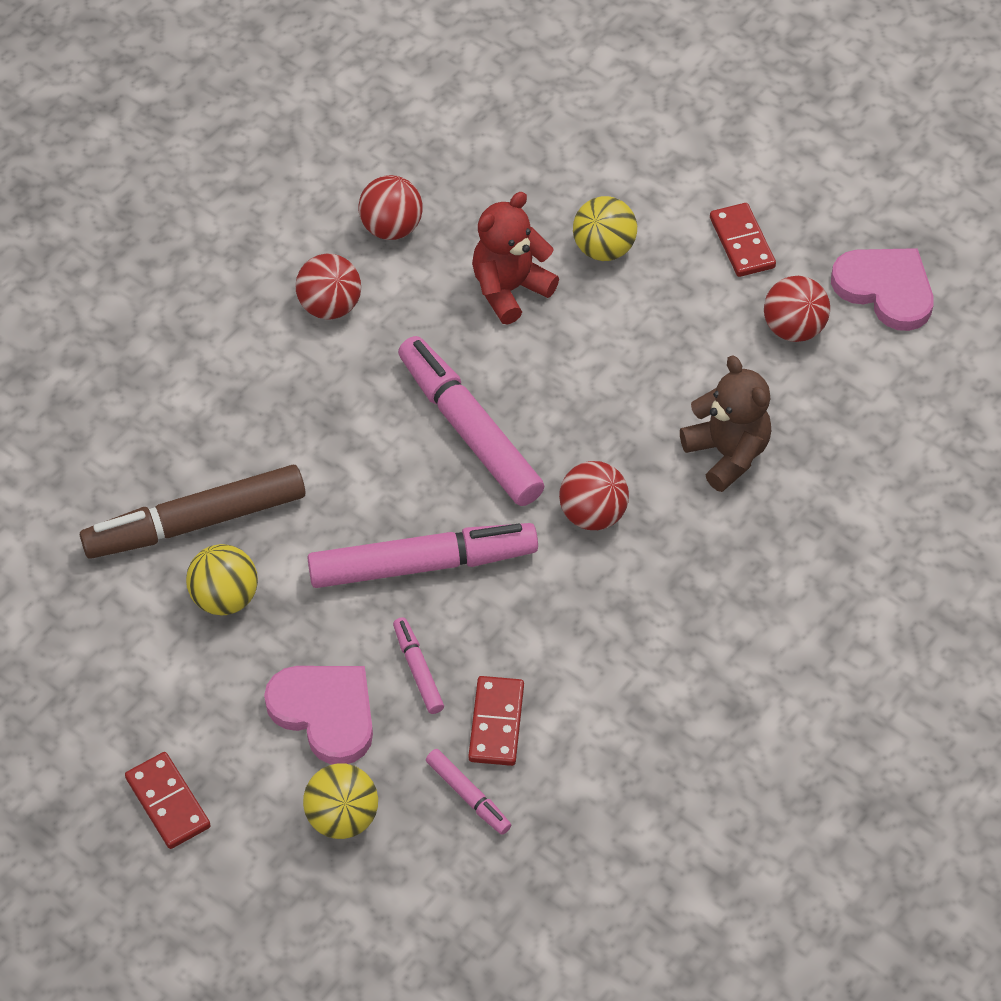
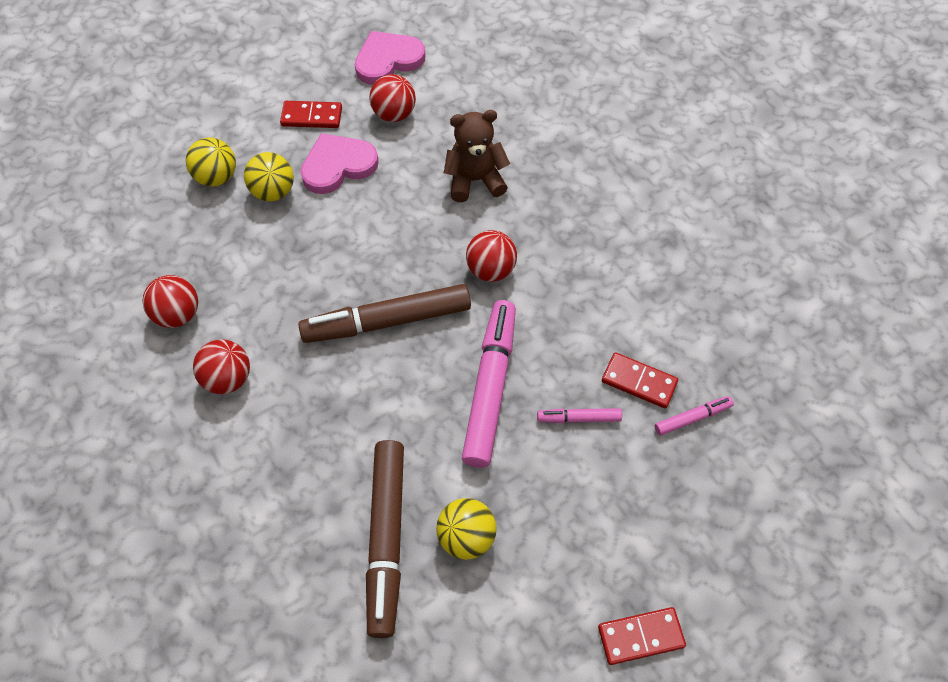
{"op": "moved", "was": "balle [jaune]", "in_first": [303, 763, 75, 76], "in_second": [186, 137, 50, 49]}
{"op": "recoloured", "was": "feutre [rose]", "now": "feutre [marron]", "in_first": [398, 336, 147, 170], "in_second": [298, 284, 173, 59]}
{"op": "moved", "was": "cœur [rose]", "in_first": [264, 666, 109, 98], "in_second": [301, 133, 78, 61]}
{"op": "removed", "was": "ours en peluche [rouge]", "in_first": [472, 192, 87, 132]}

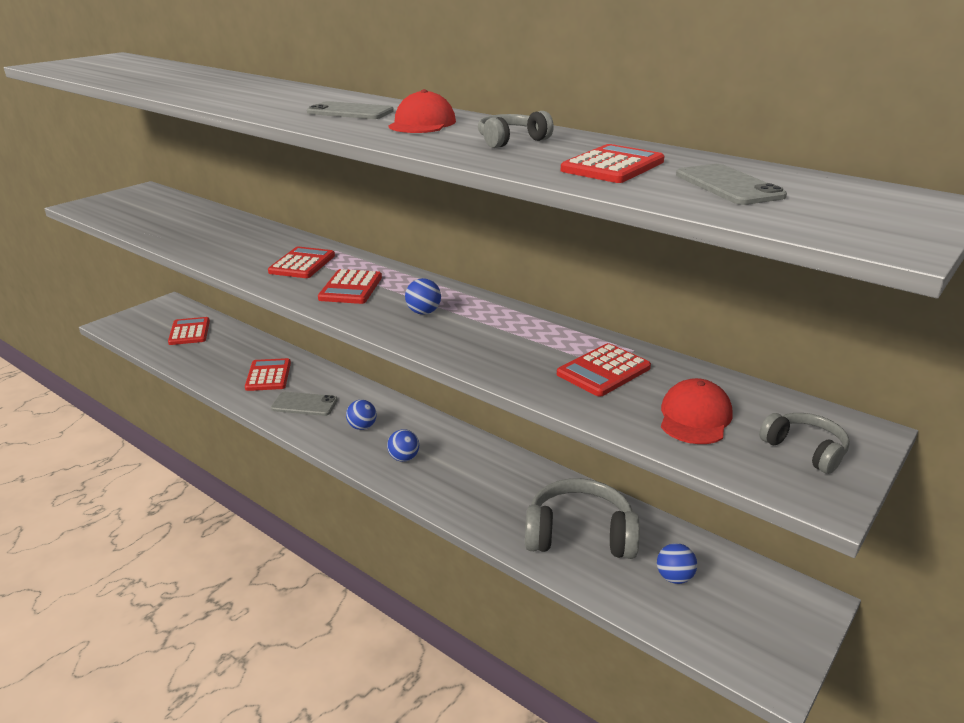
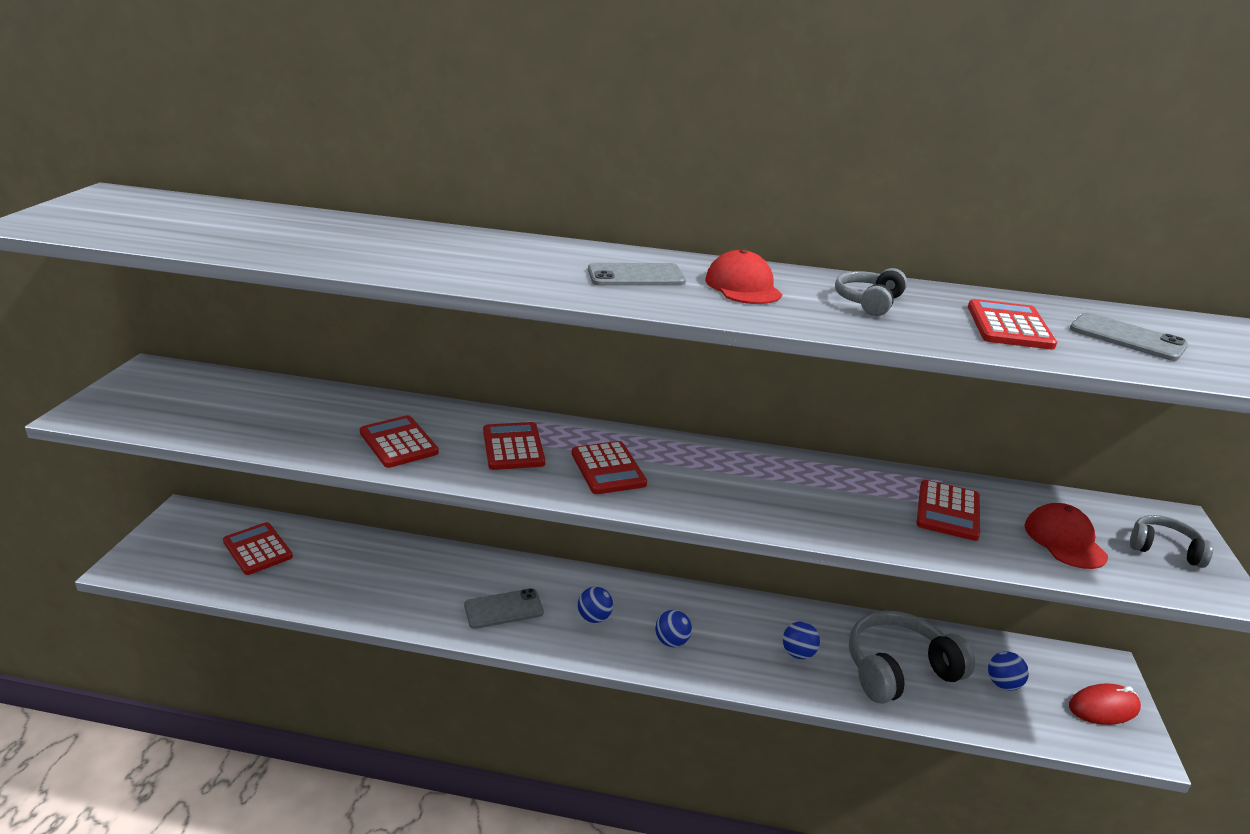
{"op": "moved", "was": "calculatrice [rouge]", "in_first": [245, 358, 46, 33], "in_second": [360, 415, 79, 53]}
{"op": "moved", "was": "balle [bleu]", "in_first": [405, 278, 36, 37], "in_second": [783, 622, 37, 37]}
{"op": "added", "now": "souris [rouge]", "in_second": [1069, 683, 72, 42]}

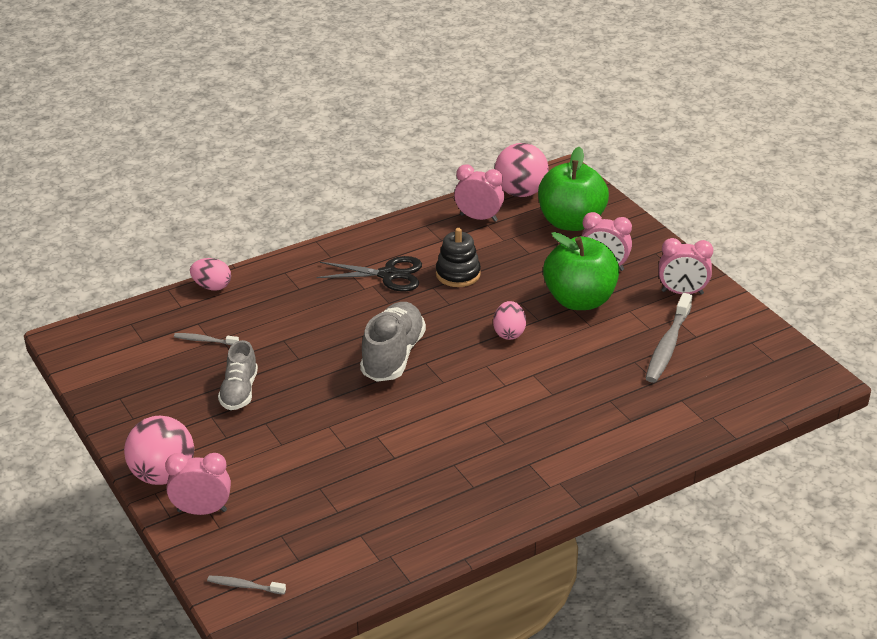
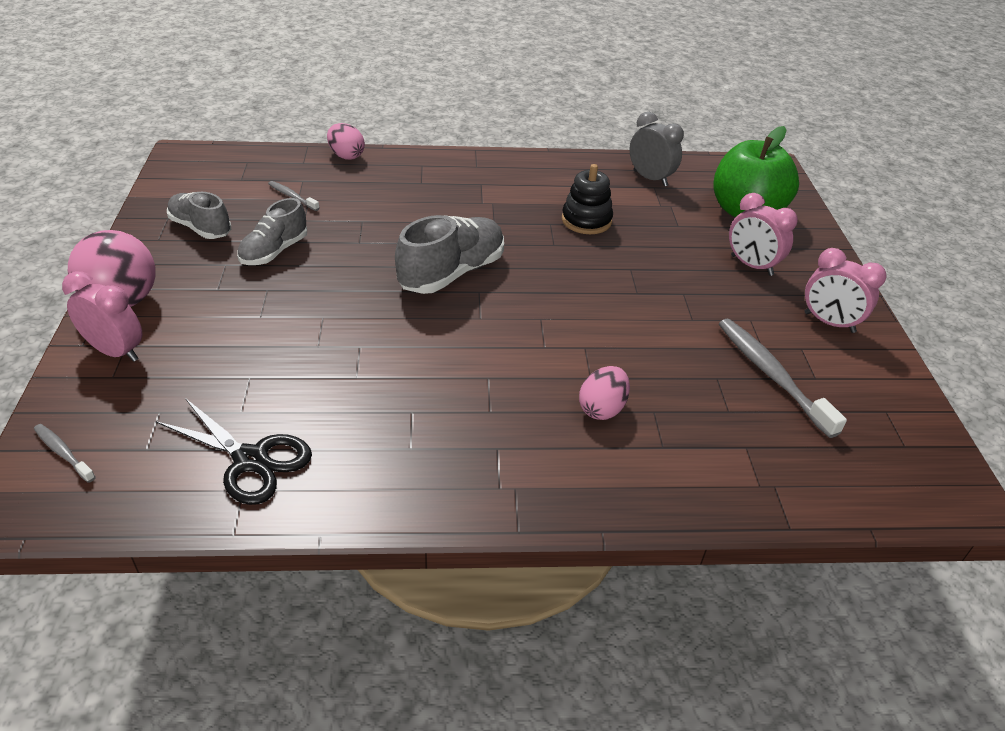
{"op": "moved", "was": "ciseaux [noir]", "in_first": [316, 256, 106, 36], "in_second": [156, 398, 156, 107]}
{"op": "added", "now": "chaussure [gris]", "in_second": [167, 192, 64, 47]}
{"op": "moved", "was": "œuf [rose]", "in_first": [493, 301, 33, 39], "in_second": [579, 366, 51, 54]}
{"op": "recoloured", "was": "réveil [rose]", "now": "réveil [gris]", "in_first": [454, 165, 50, 57], "in_second": [629, 112, 55, 75]}
{"op": "turned", "was": "brosse à dents [gris]", "in_first": [646, 293, 46, 90], "in_second": [719, 319, 128, 119], "clockwise": 105}
{"op": "removed", "was": "balle [rose]", "in_first": [494, 143, 55, 54]}
{"op": "removed", "was": "pomme [vert]", "in_first": [543, 232, 76, 78]}

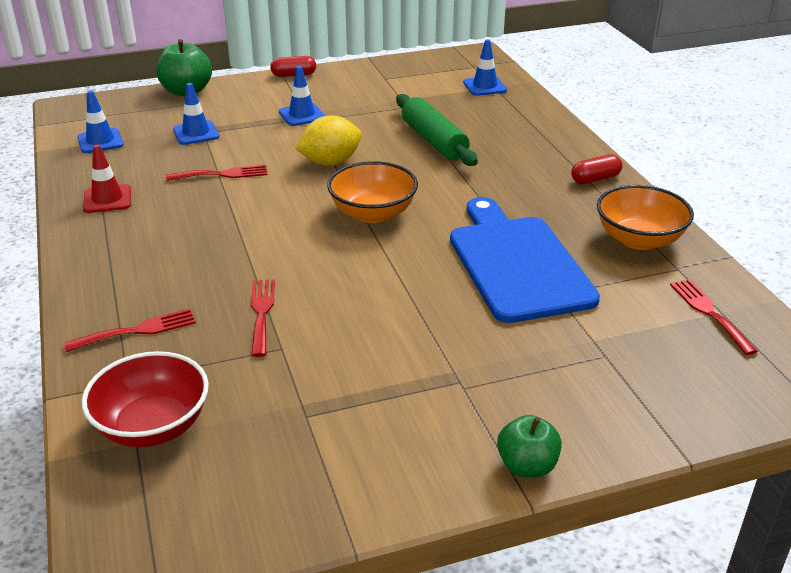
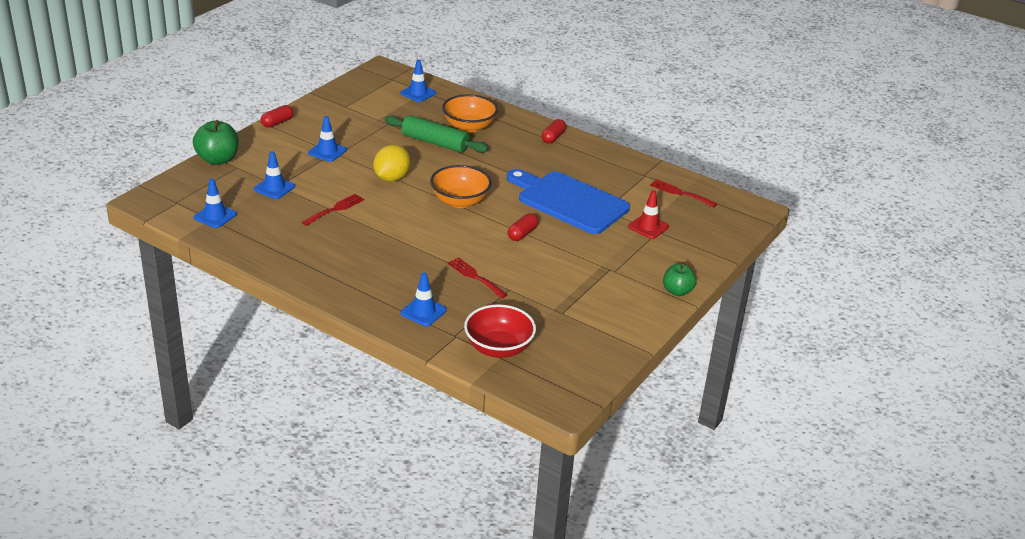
{"op": "replaced", "was": "fourchette [rouge]", "now": "cône de chantier [bleu]", "in_first": [64, 309, 132, 43], "in_second": [400, 272, 47, 54]}
{"op": "moved", "was": "bol [orange]", "in_first": [597, 185, 97, 65], "in_second": [442, 94, 56, 38]}
{"op": "added", "now": "gélule [rouge]", "in_second": [508, 213, 31, 28]}
{"op": "moved", "was": "cône de chantier [rouge]", "in_first": [83, 145, 48, 68], "in_second": [628, 190, 41, 49]}

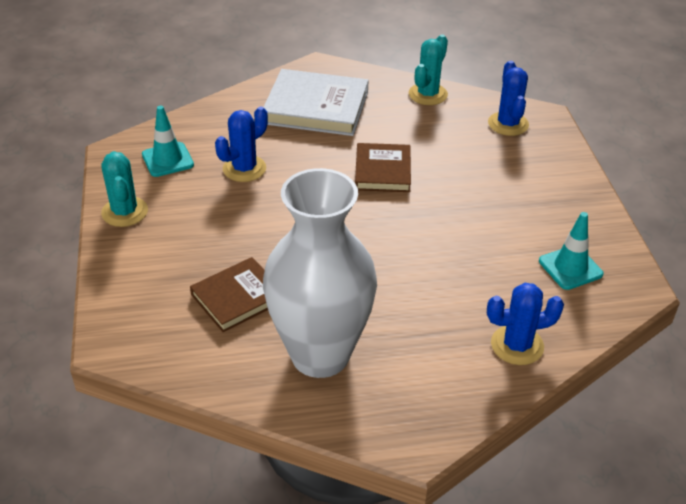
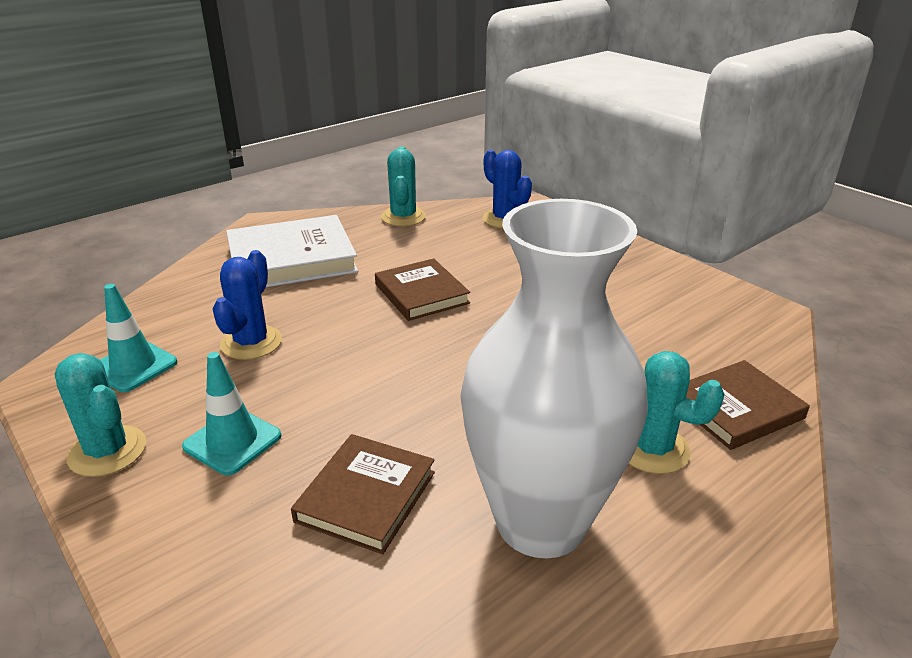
{"op": "moved", "was": "cône de chantier [turquoise]", "in_first": [539, 212, 65, 78], "in_second": [182, 352, 100, 123]}
{"op": "added", "now": "cactus [turquoise]", "in_second": [629, 351, 96, 123]}
{"op": "replaced", "was": "cactus [bleu]", "now": "livre [marron]", "in_first": [487, 283, 77, 82], "in_second": [686, 360, 124, 90]}

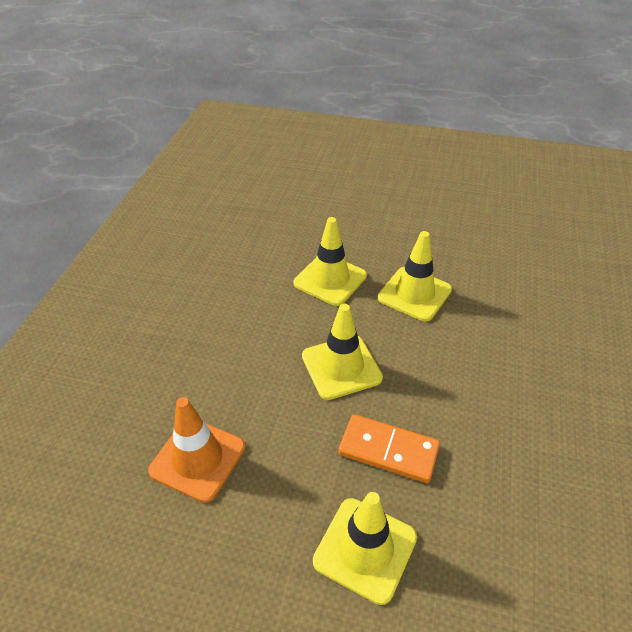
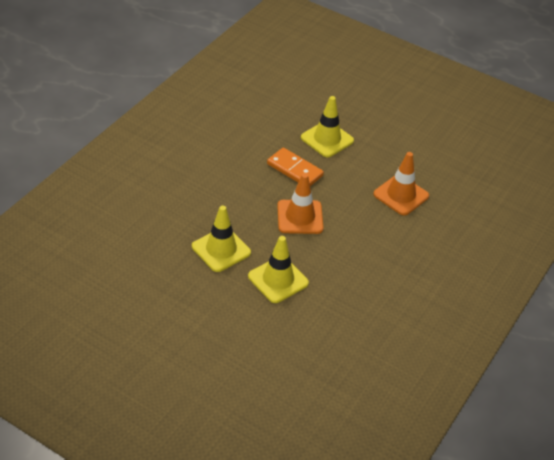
{"op": "recoloured", "was": "cône de chantier [jaune]", "now": "cône de chantier [orange]", "in_first": [302, 304, 81, 96], "in_second": [277, 173, 47, 61]}

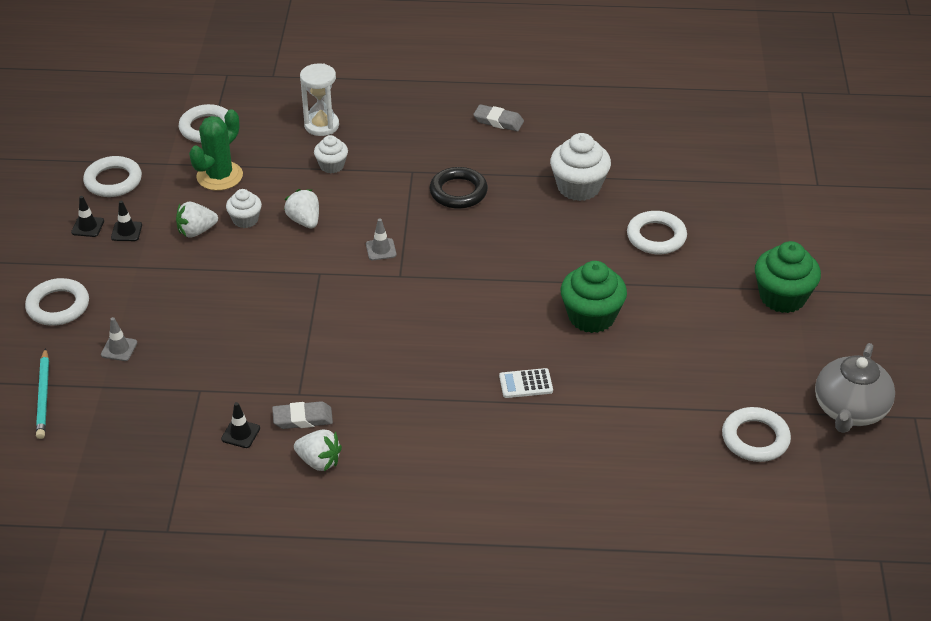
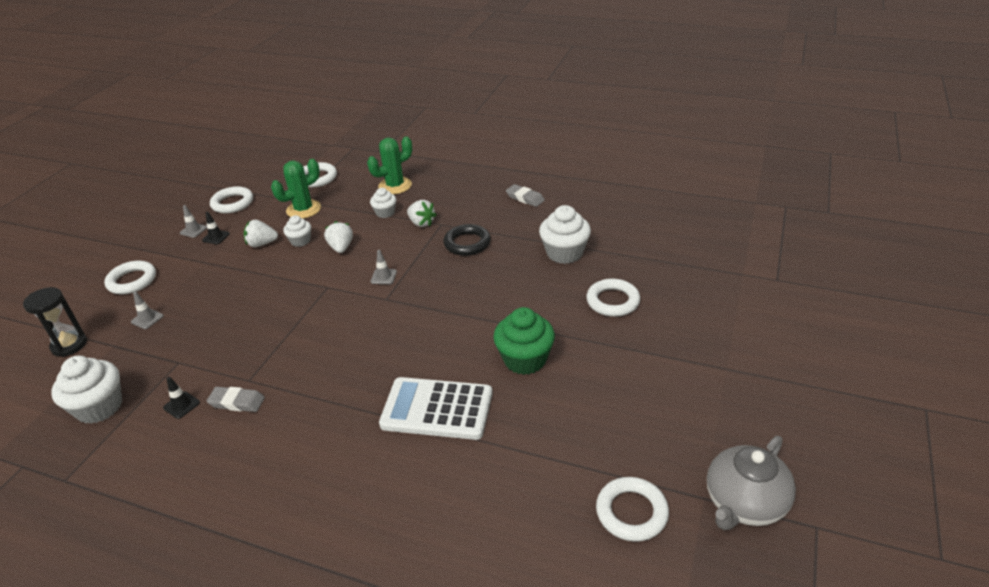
{"op": "replaced", "was": "crayon [turquoise]", "now": "sablier [noir]", "in_first": [36, 348, 13, 91], "in_second": [23, 287, 64, 70]}
{"op": "added", "now": "muffin [blanc]", "in_second": [51, 356, 71, 68]}
{"op": "recoloured", "was": "cône de chantier [noir]", "now": "cône de chantier [gris]", "in_first": [71, 196, 33, 41], "in_second": [180, 205, 27, 33]}
{"op": "replaced", "was": "sablier [blanc]", "now": "cactus [vert]", "in_first": [300, 63, 39, 73], "in_second": [367, 136, 45, 58]}
{"op": "resized", "was": "calculatrice [blanc]", "in_first": [499, 368, 54, 30], "in_second": [379, 377, 114, 63], "ratio": 2.2}
{"op": "moved", "was": "fraise [blanc]", "in_first": [294, 430, 48, 41], "in_second": [407, 200, 30, 27]}
{"op": "removed", "was": "muffin [vert]", "in_first": [755, 241, 66, 72]}

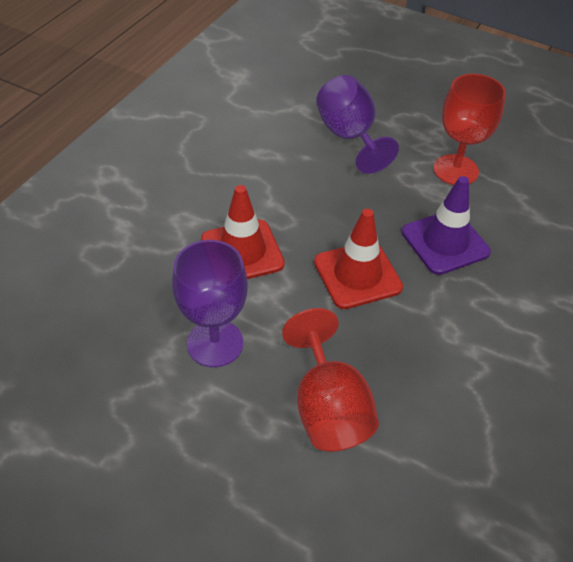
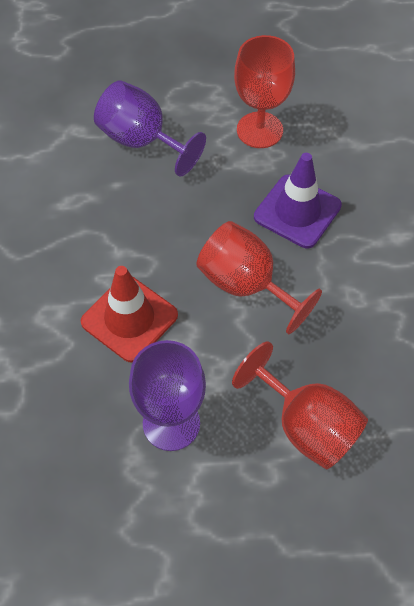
{"op": "replaced", "was": "cône de chantier [rouge]", "now": "verre à pied [rouge]", "in_first": [314, 209, 89, 100], "in_second": [196, 221, 126, 113]}

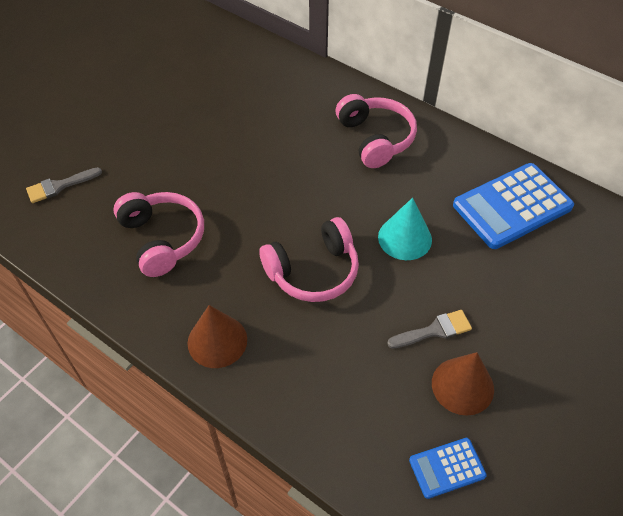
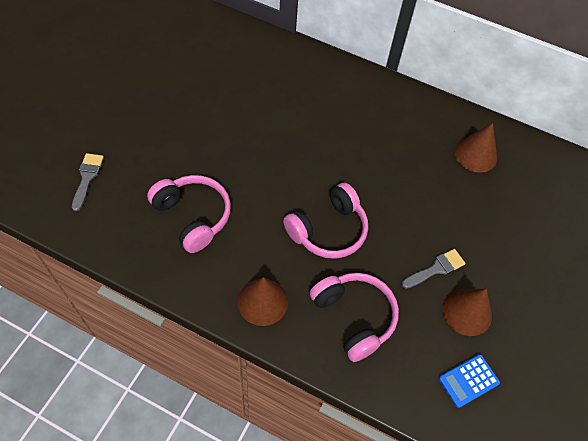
{"op": "turned", "was": "pinceau [gris]", "in_first": [26, 167, 76, 36], "in_second": [72, 153, 32, 58], "clockwise": 135}
{"op": "moved", "was": "casque audio [rose]", "in_first": [336, 94, 81, 74], "in_second": [310, 273, 89, 89]}
{"op": "replaced", "was": "calculatrice [bleu]", "now": "cône [marron]", "in_first": [453, 163, 121, 86], "in_second": [455, 123, 42, 50]}
{"op": "removed", "was": "cône [turquoise]", "in_first": [378, 198, 54, 62]}

